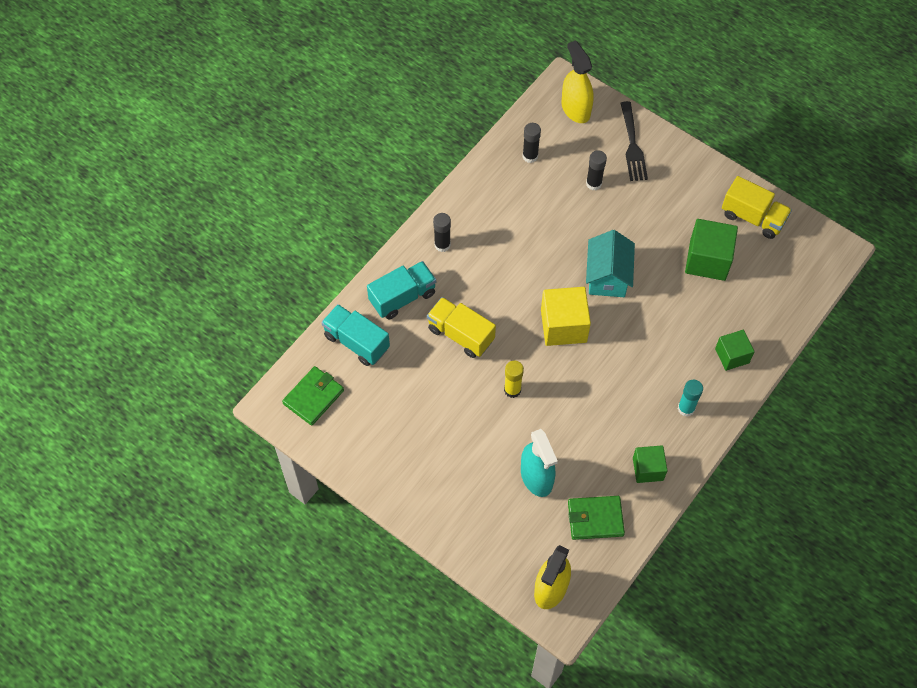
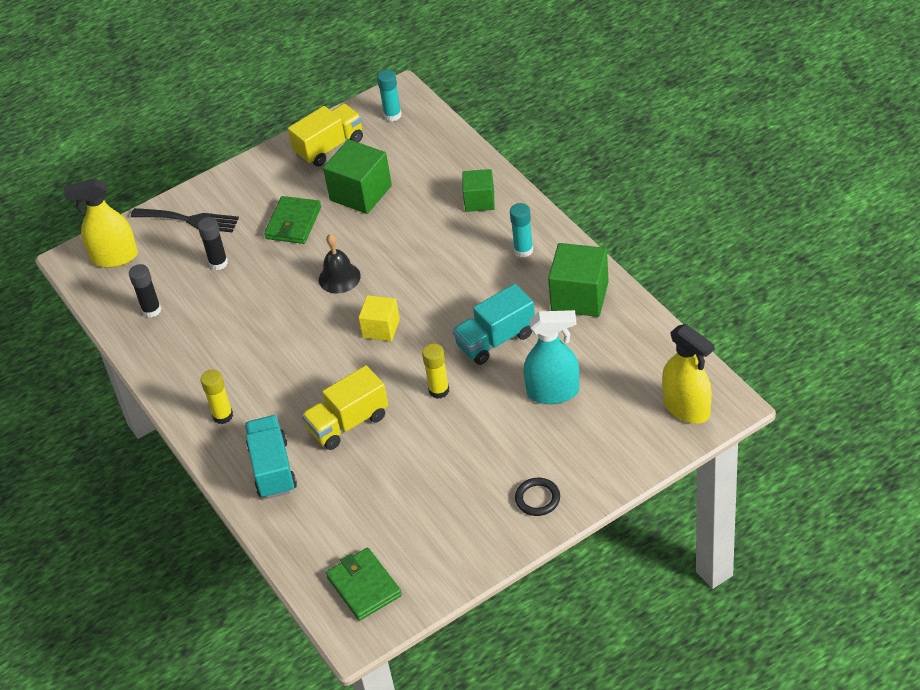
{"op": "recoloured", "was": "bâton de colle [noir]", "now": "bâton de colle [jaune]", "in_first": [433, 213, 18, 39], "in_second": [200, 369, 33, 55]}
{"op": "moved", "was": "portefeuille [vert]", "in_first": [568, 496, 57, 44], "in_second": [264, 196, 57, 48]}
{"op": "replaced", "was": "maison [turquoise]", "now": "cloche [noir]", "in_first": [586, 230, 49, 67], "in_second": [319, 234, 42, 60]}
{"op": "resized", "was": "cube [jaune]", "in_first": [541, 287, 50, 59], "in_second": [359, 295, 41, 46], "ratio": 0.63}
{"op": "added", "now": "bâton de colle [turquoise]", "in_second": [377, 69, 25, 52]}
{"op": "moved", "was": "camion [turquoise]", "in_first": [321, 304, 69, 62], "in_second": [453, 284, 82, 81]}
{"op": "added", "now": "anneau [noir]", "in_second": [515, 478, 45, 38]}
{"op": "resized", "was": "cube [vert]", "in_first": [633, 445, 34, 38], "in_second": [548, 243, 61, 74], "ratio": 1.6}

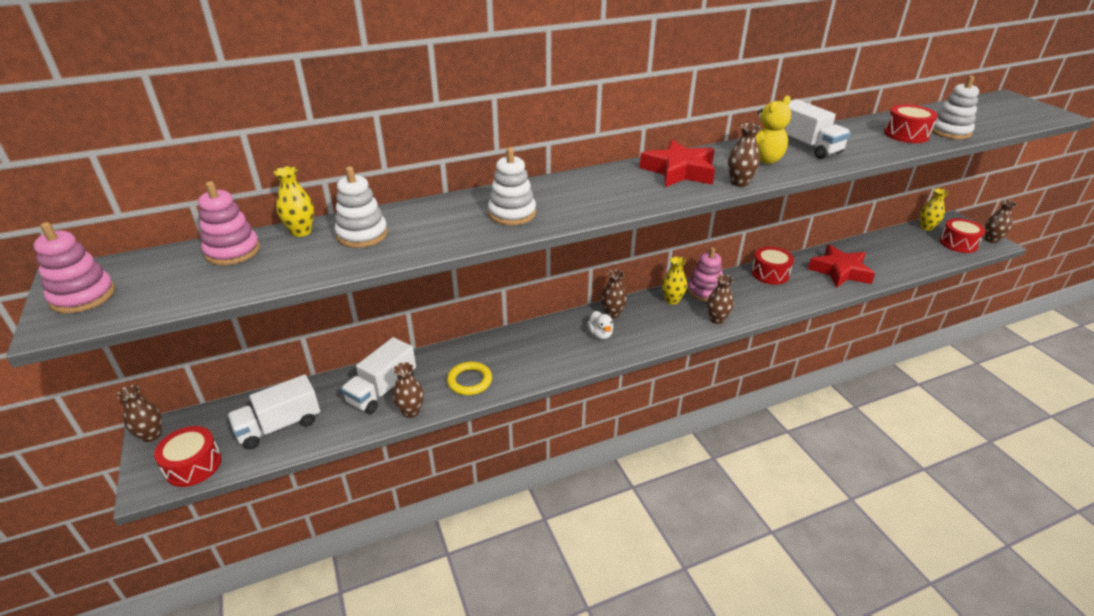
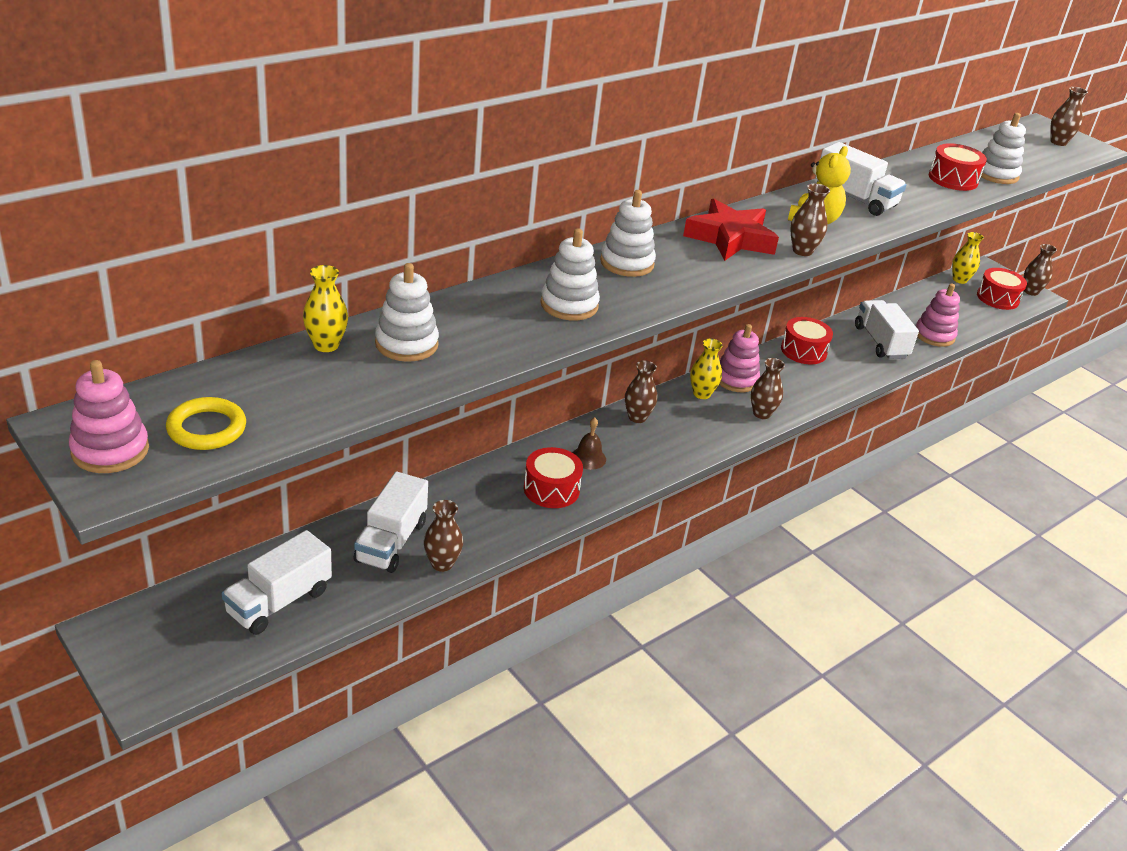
{"op": "moved", "was": "anneau [jaune]", "in_first": [447, 362, 45, 33], "in_second": [166, 397, 80, 53]}
{"op": "moved", "was": "tambour [rouge]", "in_first": [154, 426, 68, 61], "in_second": [524, 447, 59, 61]}
{"op": "added", "now": "cloche [marron]", "in_second": [572, 417, 34, 53]}
{"op": "added", "now": "jouet à empiler [blanc]", "in_second": [600, 190, 56, 87]}
{"op": "replaced", "was": "étoile [rouge]", "now": "camion [blanc]", "in_first": [808, 244, 67, 44], "in_second": [855, 300, 64, 59]}
{"op": "moved", "was": "jouet à empiler [rose]", "in_first": [198, 181, 62, 84], "in_second": [916, 284, 44, 63]}
{"op": "moved", "was": "vase [marron]", "in_first": [117, 385, 45, 57], "in_second": [1050, 87, 38, 59]}
{"op": "removed", "was": "canard [blanc]", "in_first": [587, 311, 27, 28]}

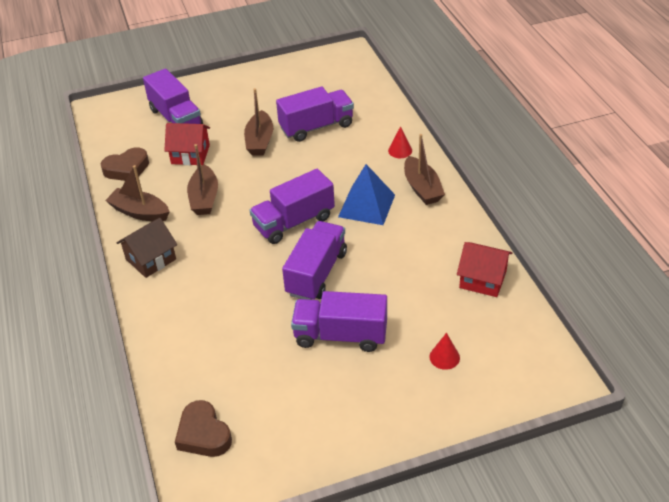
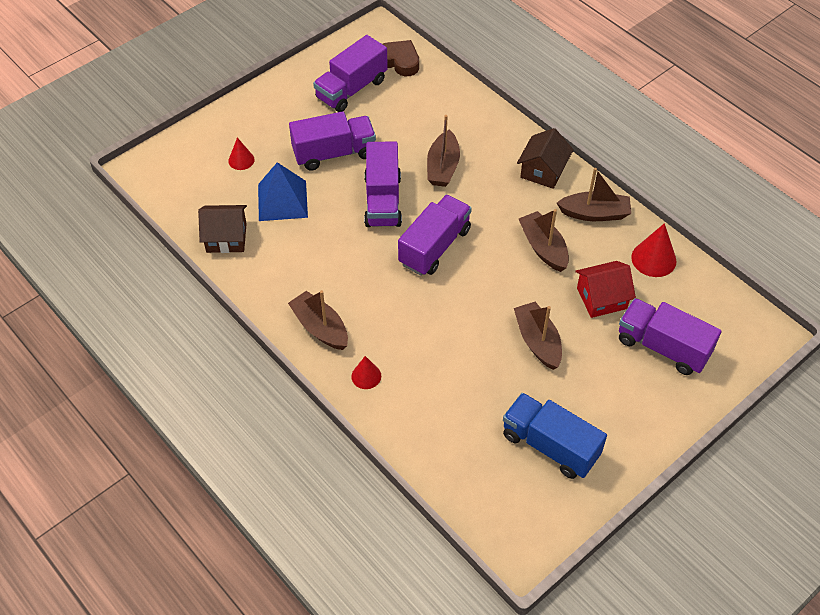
{"op": "recoloured", "was": "maison [rouge]", "now": "maison [marron]", "in_first": [457, 242, 55, 55], "in_second": [198, 205, 49, 48]}
{"op": "moved", "was": "pyramide [bleu]", "in_first": [338, 164, 57, 61], "in_second": [258, 162, 50, 59]}
{"op": "moved", "was": "camion [violet]", "in_first": [276, 86, 78, 56], "in_second": [313, 35, 75, 77]}
{"op": "added", "now": "bateau [marron]", "in_second": [427, 115, 33, 72]}
{"op": "added", "now": "camion [bleu]", "in_second": [503, 393, 104, 86]}
{"op": "replaced", "was": "cœur [marron]", "now": "cône [rouge]", "in_first": [101, 147, 48, 34], "in_second": [631, 223, 45, 54]}

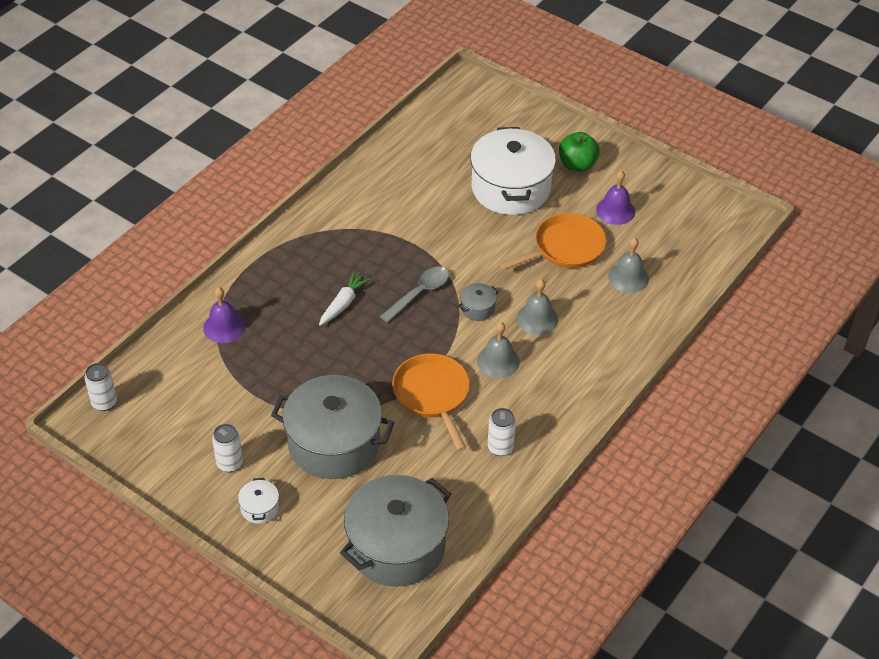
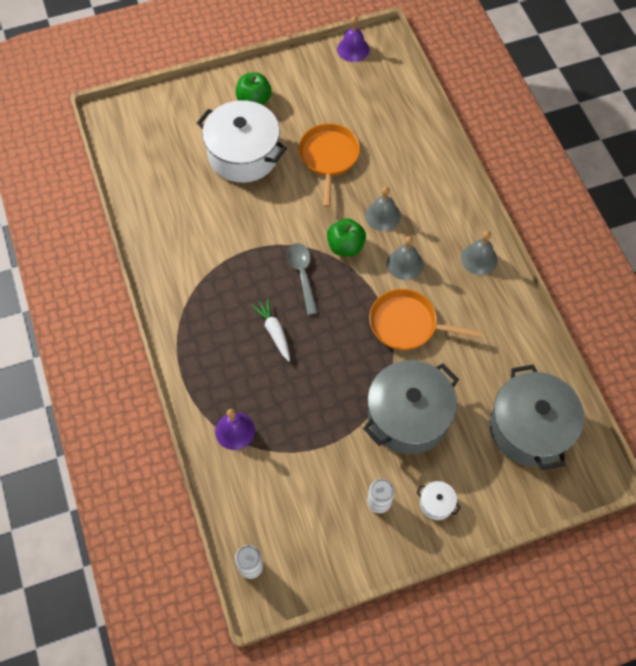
{"op": "replaced", "was": "marmite [gris]", "now": "pomme [vert]", "in_first": [458, 283, 41, 38], "in_second": [327, 218, 39, 38]}
{"op": "moved", "was": "cloche [violet]", "in_first": [596, 170, 39, 55], "in_second": [337, 16, 32, 46]}
{"op": "moved", "was": "cloche [gris]", "in_first": [608, 238, 41, 55], "in_second": [461, 231, 37, 44]}
{"op": "removed", "was": "canette [blanc]", "in_first": [488, 408, 28, 48]}

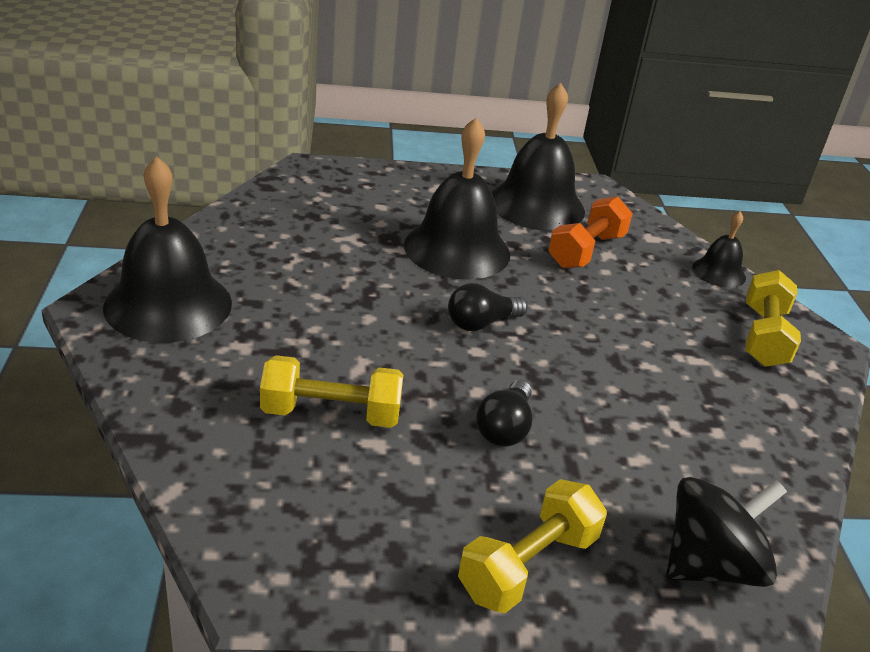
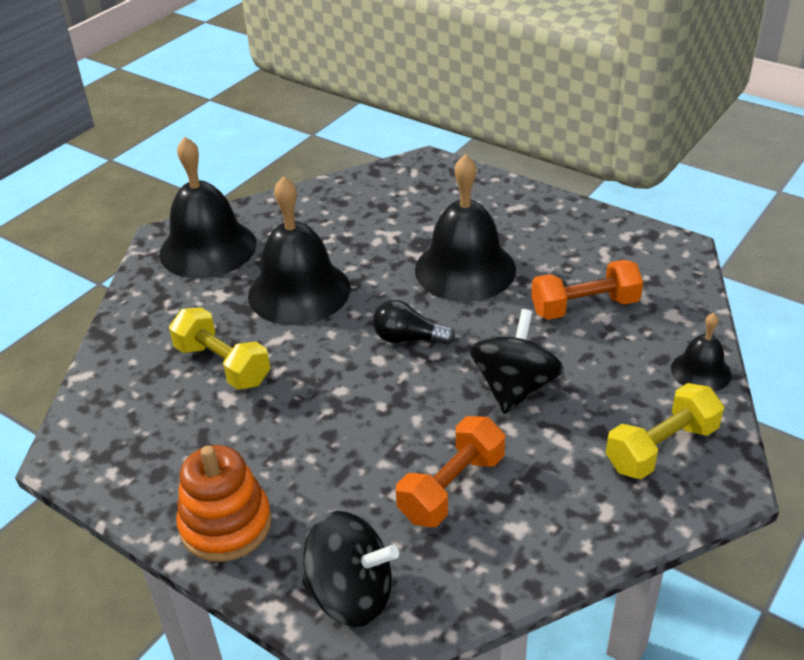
{"op": "replaced", "was": "haltère [jaune]", "now": "jouet à empiler [orange]", "in_first": [458, 479, 149, 134], "in_second": [176, 445, 96, 117]}
{"op": "moved", "was": "cloche [noir]", "in_first": [492, 83, 93, 148], "in_second": [248, 176, 102, 149]}
{"op": "added", "now": "haltère [orange]", "in_second": [396, 416, 109, 111]}
{"op": "added", "now": "toupie [noir]", "in_second": [470, 309, 94, 105]}
{"op": "removed", "was": "ampoule [noir]", "in_first": [476, 380, 56, 67]}

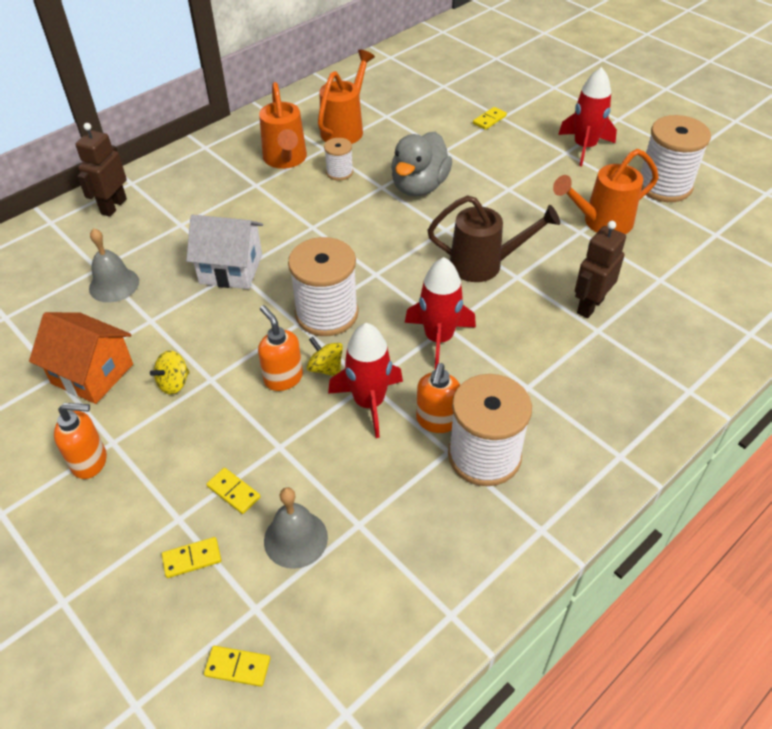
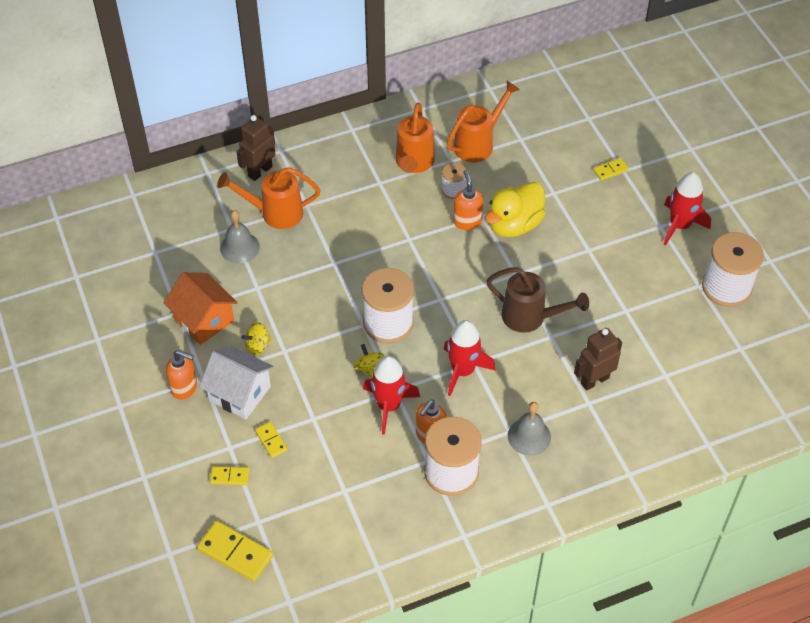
{"op": "resized", "was": "domino [jaune]", "in_first": [204, 646, 66, 41], "in_second": [197, 521, 77, 61], "ratio": 1.8}
{"op": "moved", "was": "maison [blanc]", "in_first": [186, 215, 77, 74], "in_second": [199, 346, 75, 73]}
{"op": "moved", "was": "arrosoir [orange]", "in_first": [553, 149, 106, 85], "in_second": [217, 167, 103, 62]}
{"op": "moved", "was": "distributeur de savon [orange]", "in_first": [258, 305, 45, 86], "in_second": [453, 170, 30, 60]}
{"op": "recoloured", "was": "canard [gris]", "now": "canard [jaune]", "in_first": [391, 132, 61, 64], "in_second": [485, 182, 60, 55]}
{"op": "moved", "was": "cloche [gris]", "in_first": [264, 487, 64, 82], "in_second": [508, 402, 43, 53]}

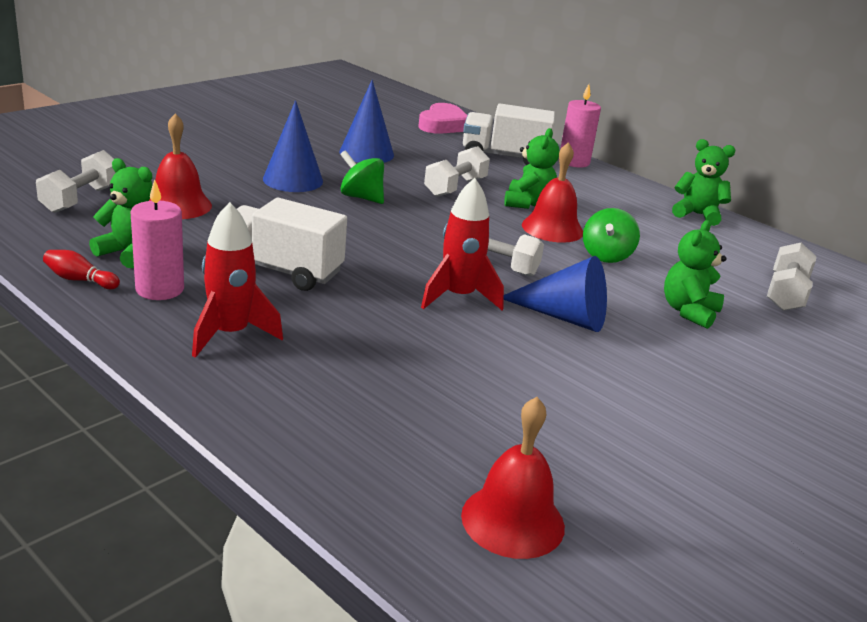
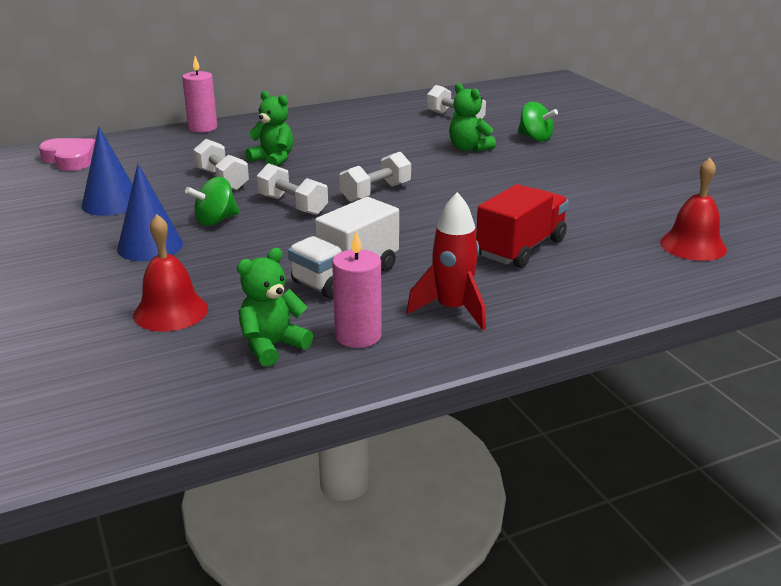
{"op": "moved", "was": "haltère [blanc]", "in_first": [36, 150, 80, 63], "in_second": [257, 163, 71, 52]}
{"op": "added", "now": "camion [rouge]", "in_second": [476, 184, 93, 84]}
{"op": "moved", "was": "toupie [vert]", "in_first": [583, 208, 57, 55], "in_second": [518, 102, 40, 40]}
{"op": "removed", "was": "quille [rouge]", "in_first": [43, 250, 77, 39]}
{"op": "removed", "was": "fusée [rouge]", "in_first": [421, 178, 83, 132]}
{"op": "removed", "was": "camion [blanc]", "in_first": [463, 104, 92, 61]}
{"op": "removed", "was": "cône [bleu]", "in_first": [504, 256, 103, 76]}
{"op": "removed", "was": "cloche [rouge]", "in_first": [522, 142, 61, 101]}
{"op": "removed", "was": "ours en peluche [vert]", "in_first": [672, 139, 63, 87]}

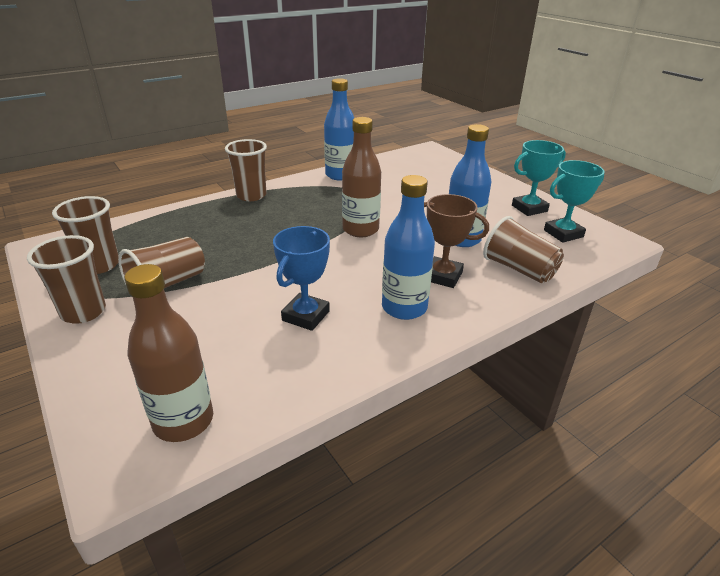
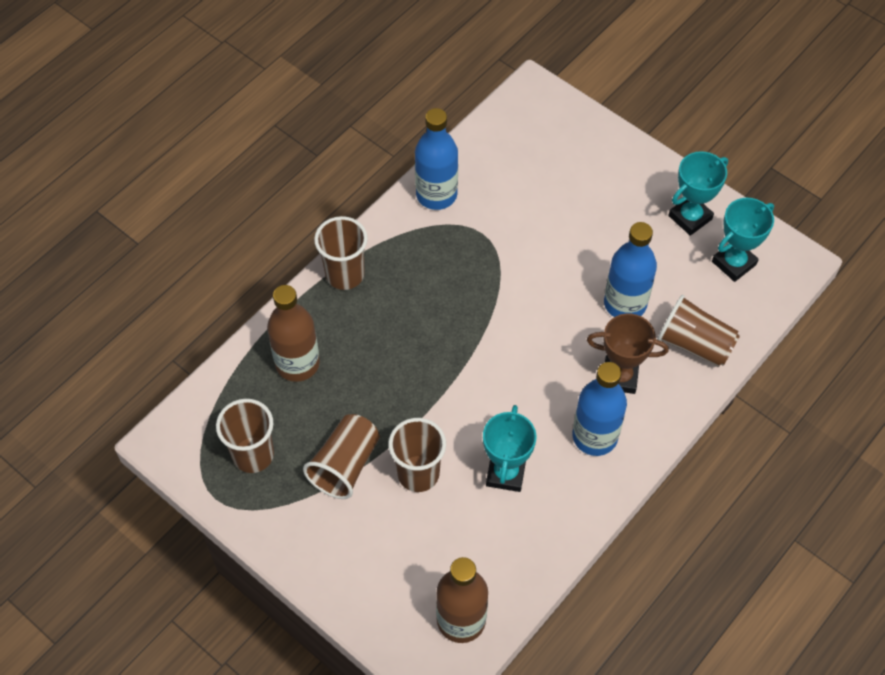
{"op": "moved", "was": "bouteille [marron]", "in_first": [342, 117, 39, 120], "in_second": [267, 285, 53, 97]}
{"op": "moved", "was": "gobelet [marron]", "in_first": [27, 235, 79, 89], "in_second": [389, 418, 57, 74]}
{"op": "recoloured", "was": "trophée [bleu]", "now": "trophée [turquoise]", "in_first": [273, 226, 57, 105], "in_second": [483, 405, 53, 87]}

